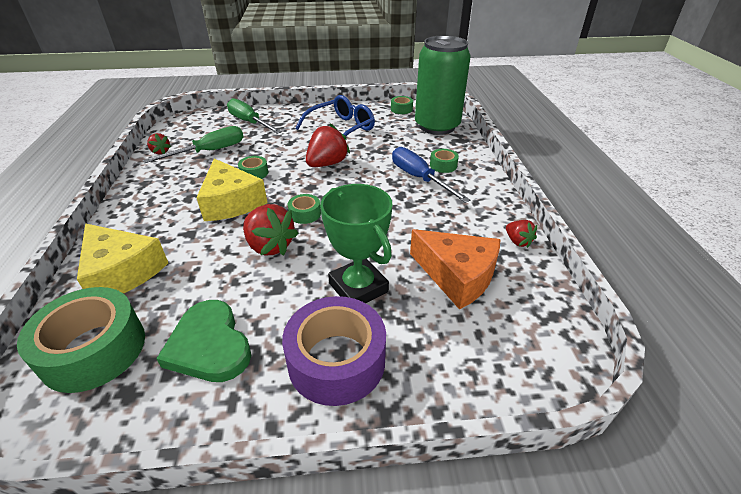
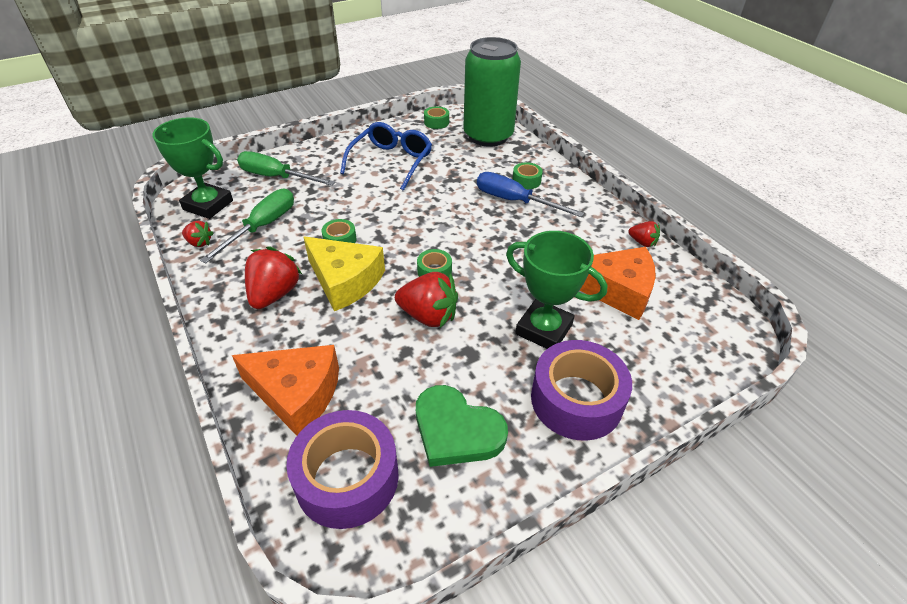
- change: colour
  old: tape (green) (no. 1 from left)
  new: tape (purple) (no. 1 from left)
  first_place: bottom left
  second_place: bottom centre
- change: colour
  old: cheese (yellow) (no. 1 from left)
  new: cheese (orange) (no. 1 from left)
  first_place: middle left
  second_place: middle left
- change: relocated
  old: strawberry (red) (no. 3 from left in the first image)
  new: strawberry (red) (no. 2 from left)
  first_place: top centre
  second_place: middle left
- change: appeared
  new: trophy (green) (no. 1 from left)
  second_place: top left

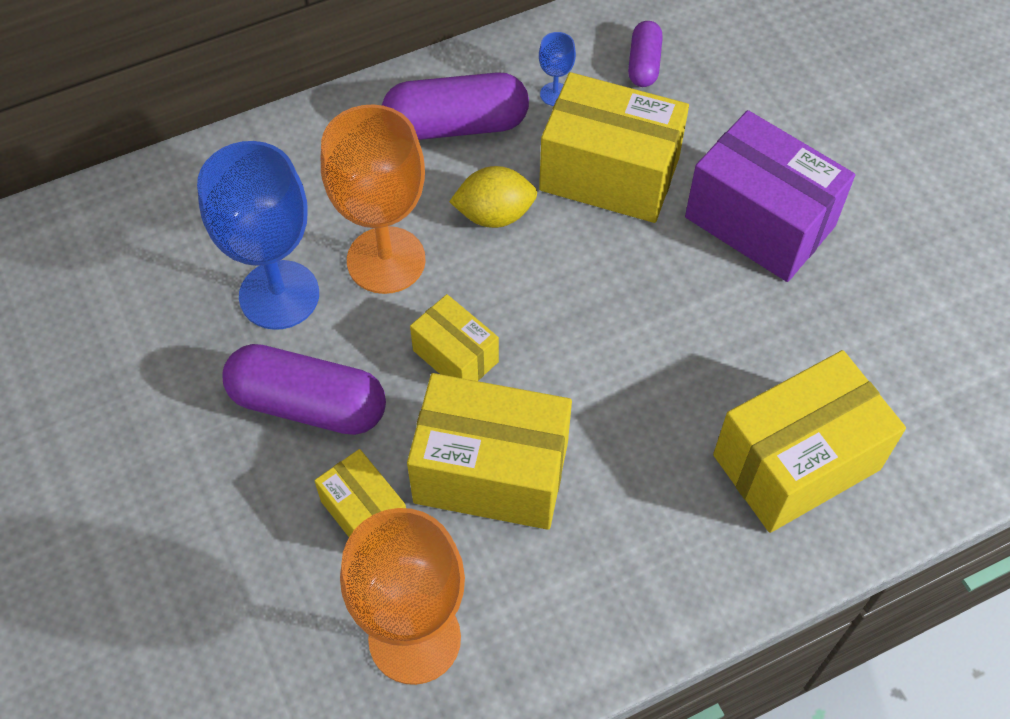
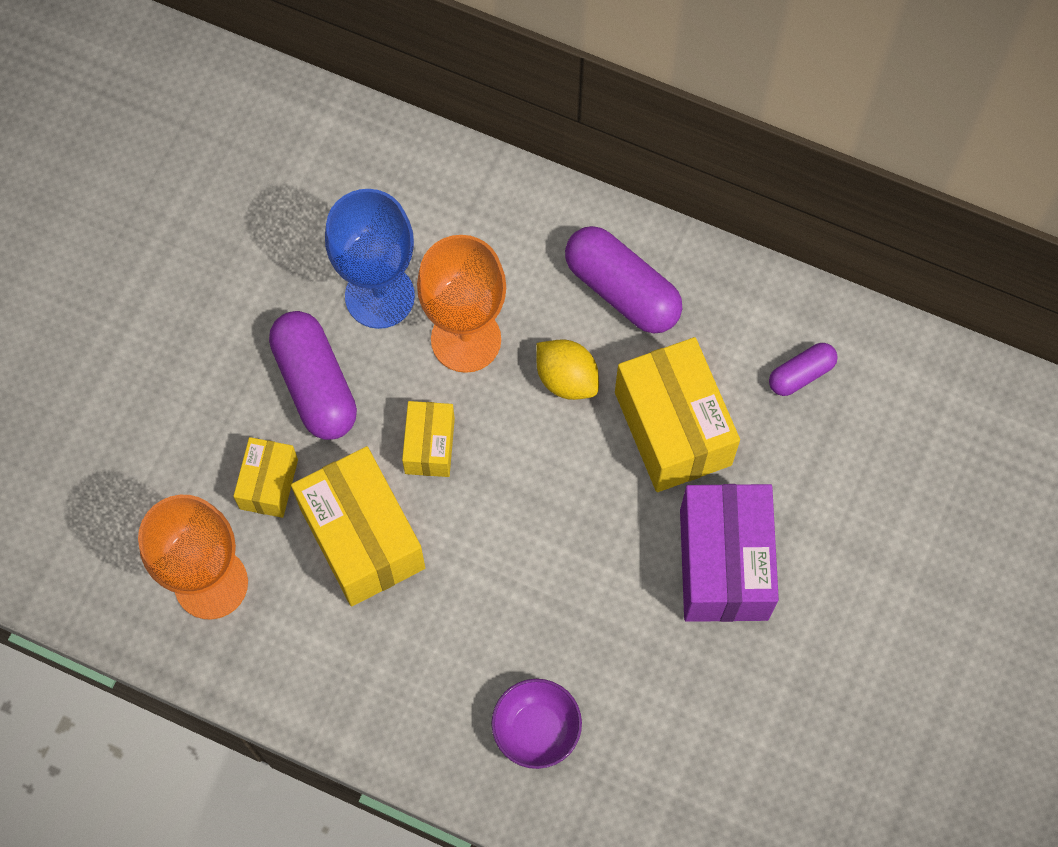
- change: missing
  old: goblet (blue) (no. 2 from left)
  first_place: top centre
- change: exchanged
  old: box (yellow) (no. 5 from left)
  new: bowl (purple)
  first_place: middle right
  second_place: bottom centre

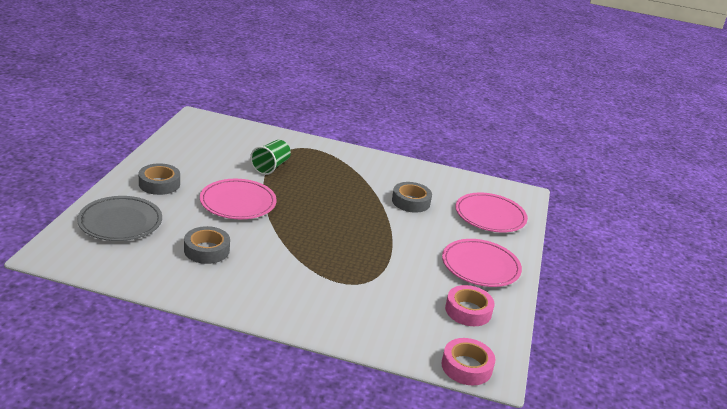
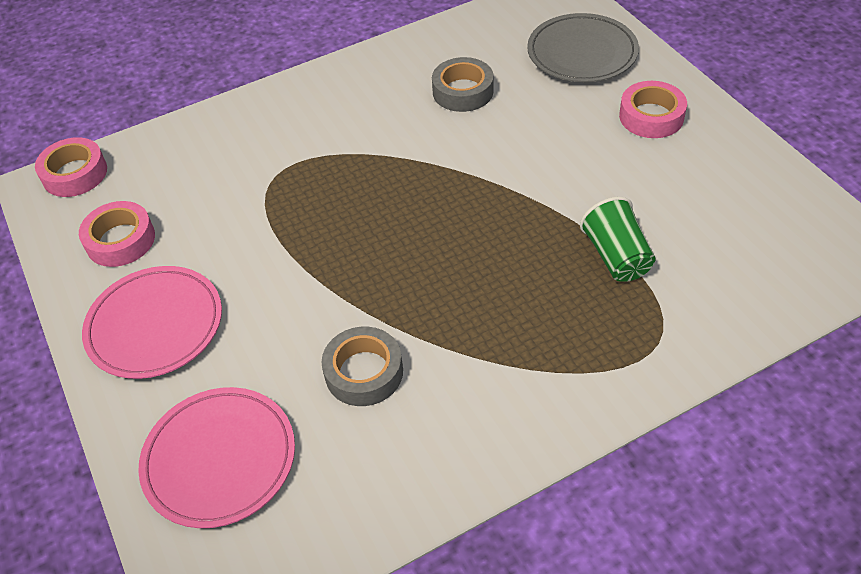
- change: colour
  old: tape (grey) (no. 1 from left)
  new: tape (pink) (no. 3 from left)
  first_place: middle left
  second_place: top right
- change: missing
  old: plate (pink) (no. 1 from left)
  first_place: middle left

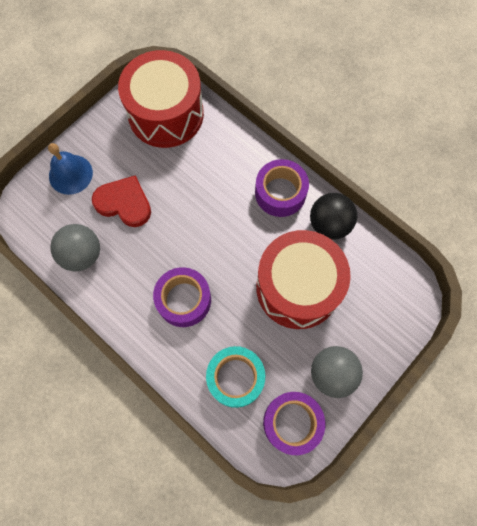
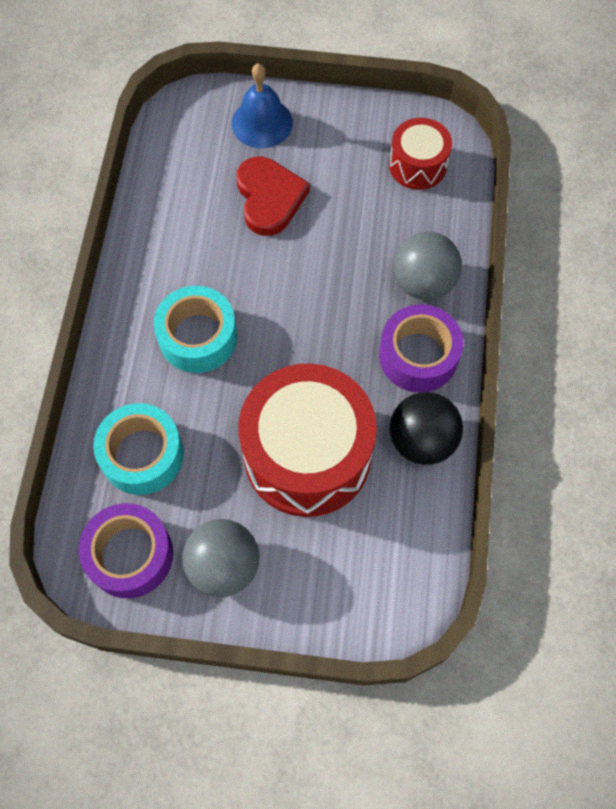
- change: relocated
  old: ball (grey) (no. 1 from left in the first image)
  new: ball (grey) (no. 2 from left)
  first_place: middle left
  second_place: top right
- change: size
  old: drum (red) (no. 1 from left in the first image)
  first_place: top centre
  second_place: top right
  factor: 0.52
- change: colour
  old: tape (purple) (no. 1 from left)
  new: tape (turquoise) (no. 2 from left)
  first_place: centre
  second_place: middle left

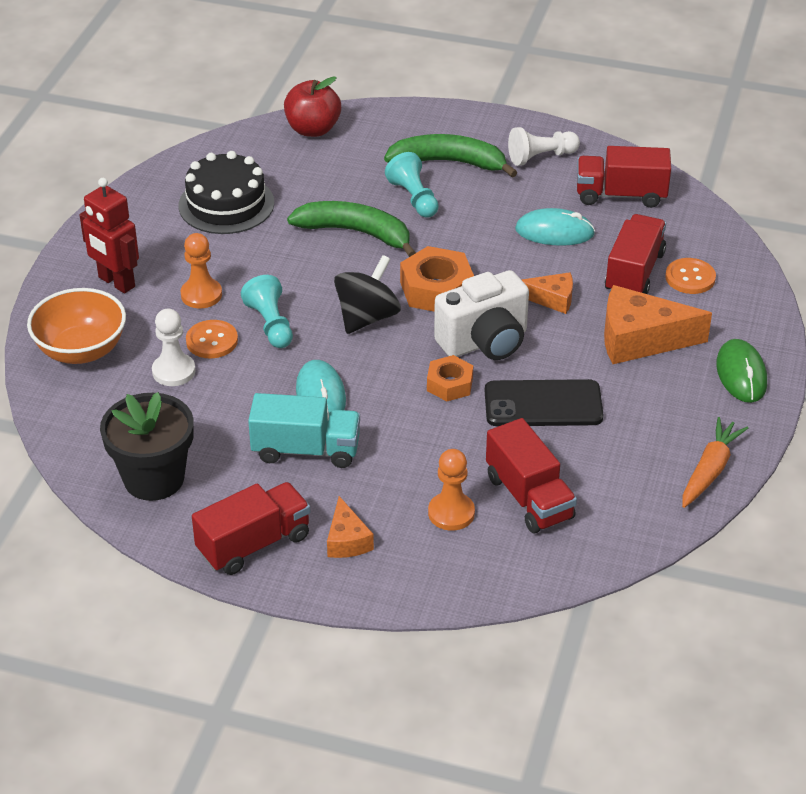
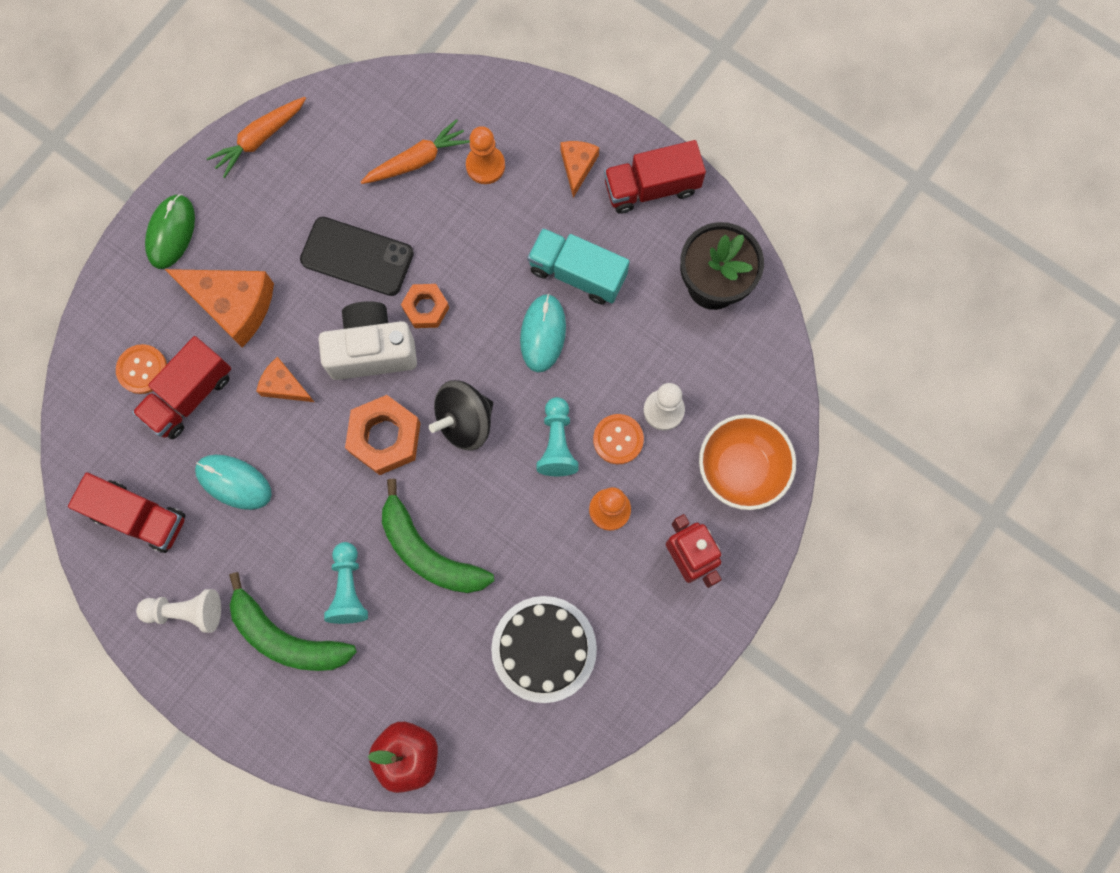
- change: exchanged
  old: truck (red) (no. 2 from left)
  new: carrot (orange) (no. 2 from left)
  first_place: centre
  second_place: top centre

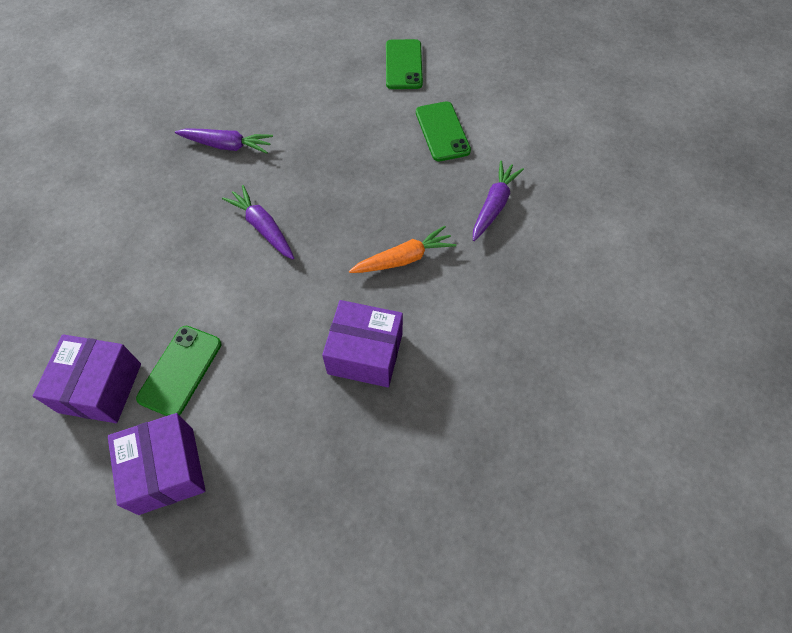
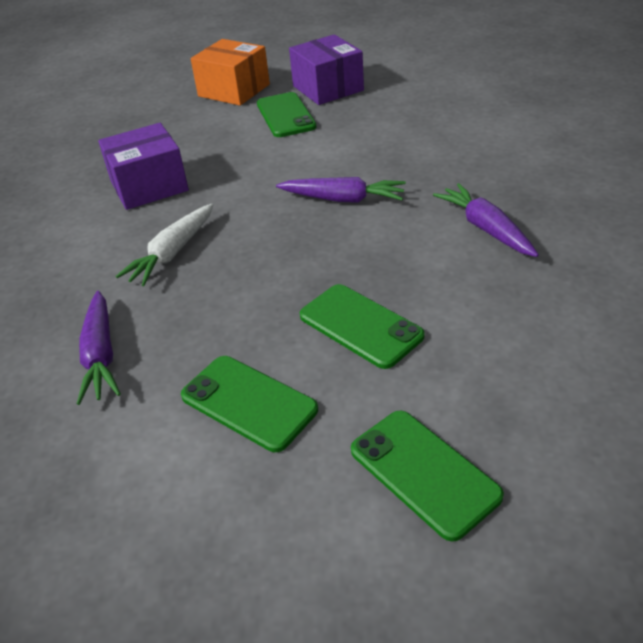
- change: colour
  old: box (purple) (no. 2 from left)
  new: box (orange)
  first_place: bottom left
  second_place: top centre
- change: spun
  old: carrot (purple) (no. 1 from left in the first image)
  first_place: top left
  second_place: middle right
  degrees: 90
- change: colour
  old: carrot (orange)
  new: carrot (white)
  first_place: centre
  second_place: middle left
- change: appeared
  new: phone (green) (no. 3 from left)
  second_place: centre

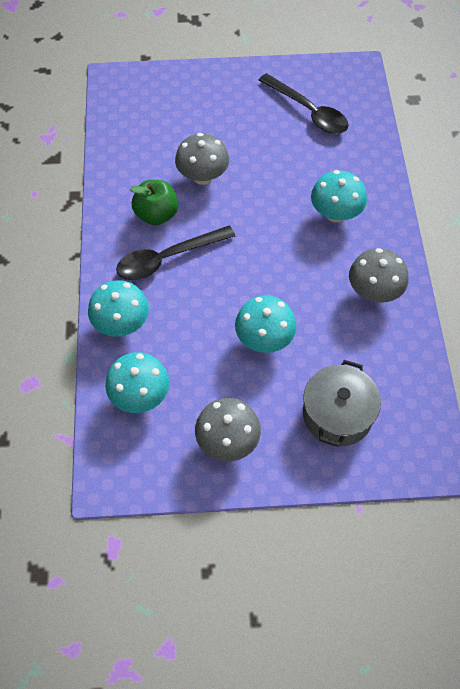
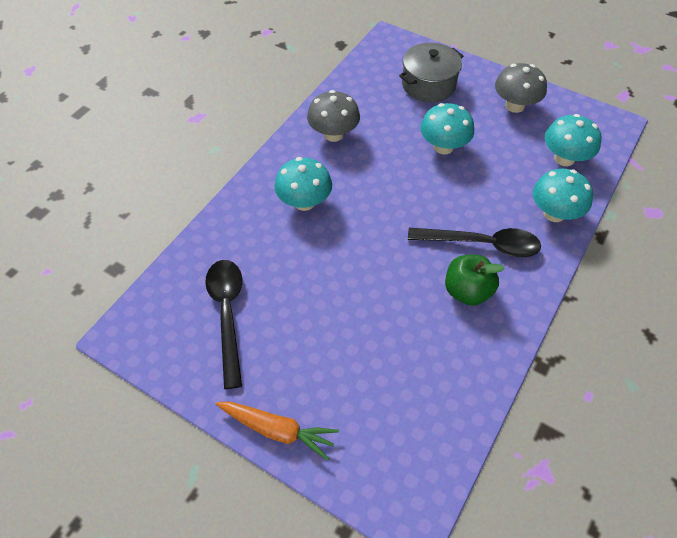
- change: missing
  old: mushroom (grey) (no. 1 from left)
  first_place: top centre
- change: appeared
  new: carrot (orange)
  second_place: bottom centre

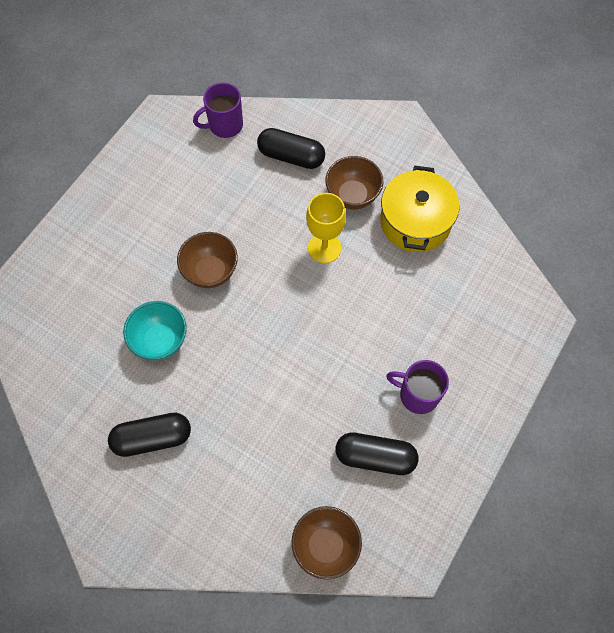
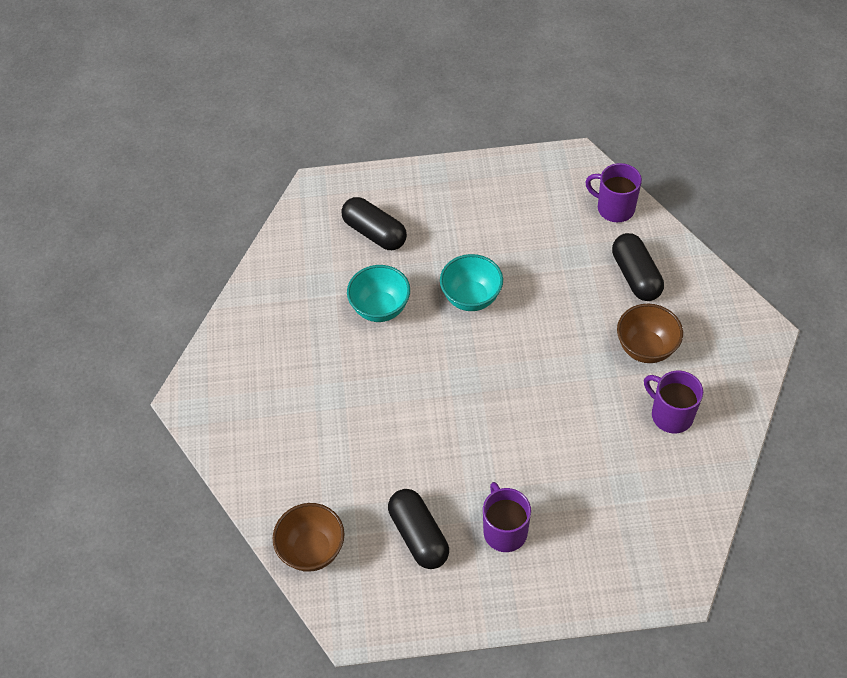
- change: relocated
  old: capsule (black) (no. 1 from left)
  first_place: bottom left
  second_place: top centre
- change: colour
  old: bowl (brown) (no. 1 from left)
  new: bowl (turquoise) (no. 2 from left)
  first_place: centre
  second_place: centre
- change: missing
  old: goblet (yellow)
  first_place: centre
- change: exchanged
  old: pot (yellow)
  new: mug (purple) (no. 3 from left)
  first_place: top right
  second_place: middle right

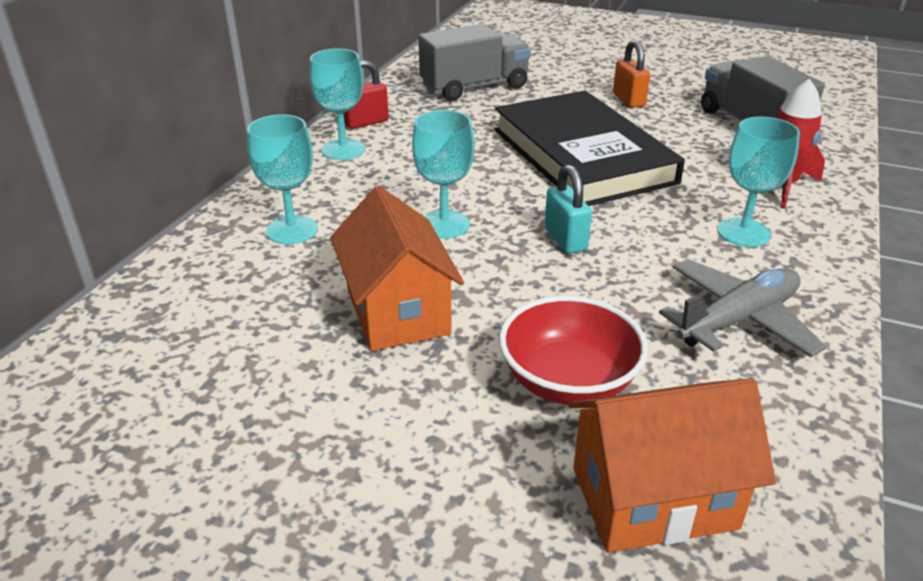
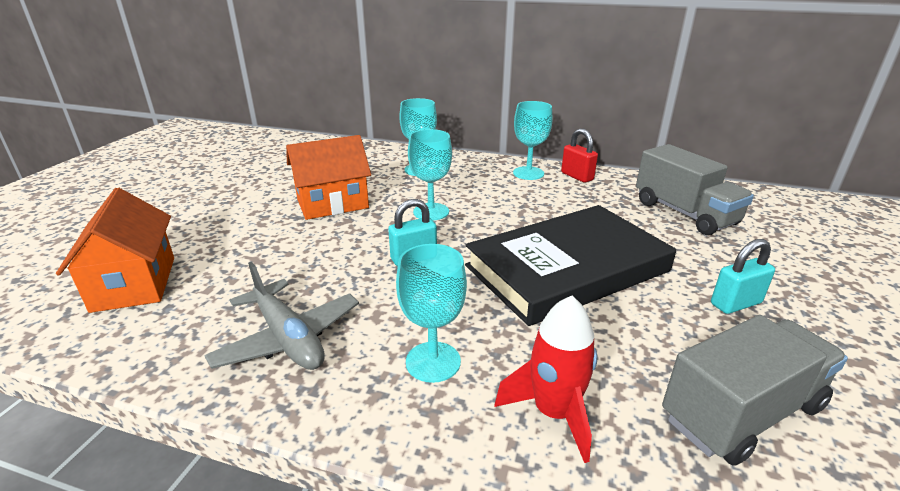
- change: missing
  old: bowl (red)
  first_place: centre
- change: colour
  old: padlock (orange)
  new: padlock (turquoise) (no. 2 from left)
  first_place: top right
  second_place: middle right

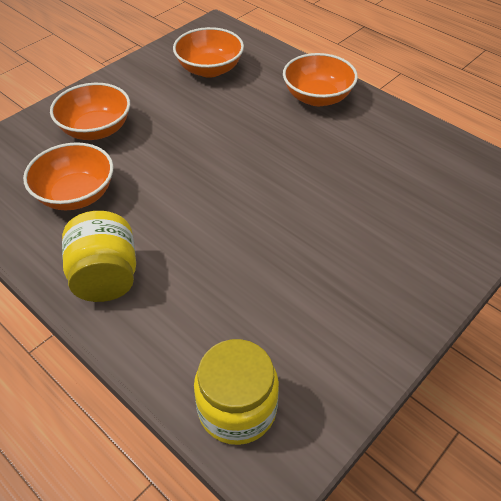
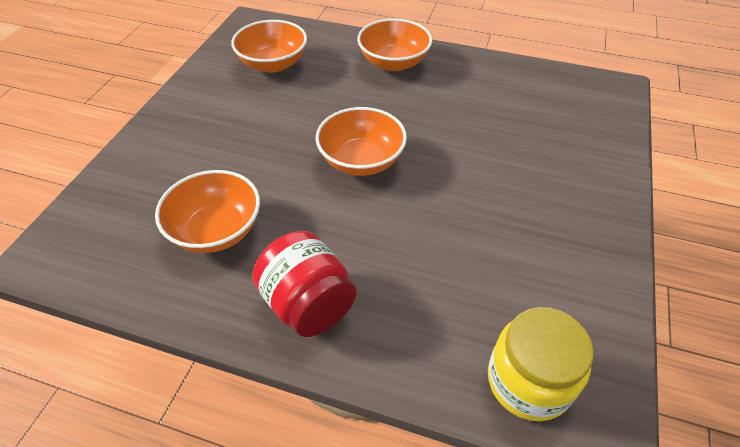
- change: relocated
  old: bowl (orange) (no. 2 from left in the first image)
  new: bowl (orange) (no. 3 from left)
  first_place: top left
  second_place: top centre
- change: colour
  old: jar (yellow) (no. 1 from left)
  new: jar (red)
  first_place: middle left
  second_place: centre

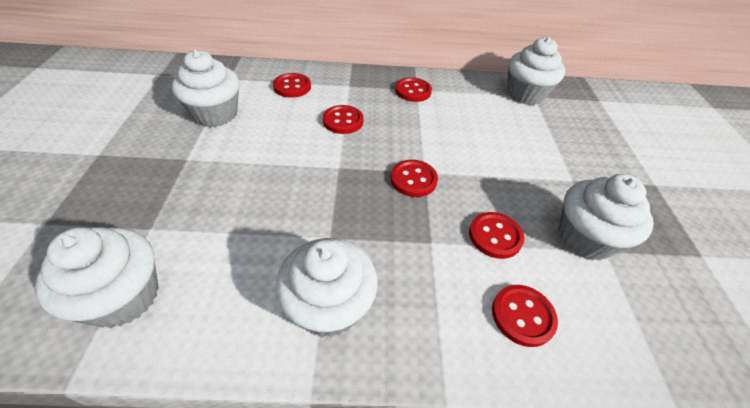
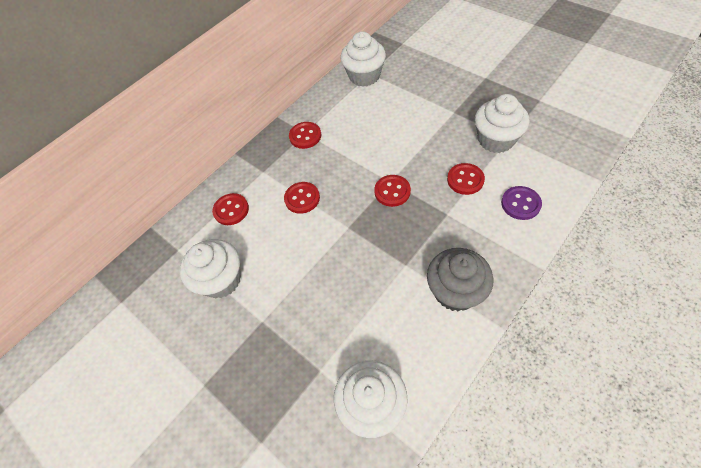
- change: colour
  old: cupcake (white) (no. 3 from left)
  new: cupcake (grey)
  first_place: bottom centre
  second_place: centre
- change: colour
  old: button (red) (no. 6 from left)
  new: button (purple)
  first_place: bottom right
  second_place: middle right

